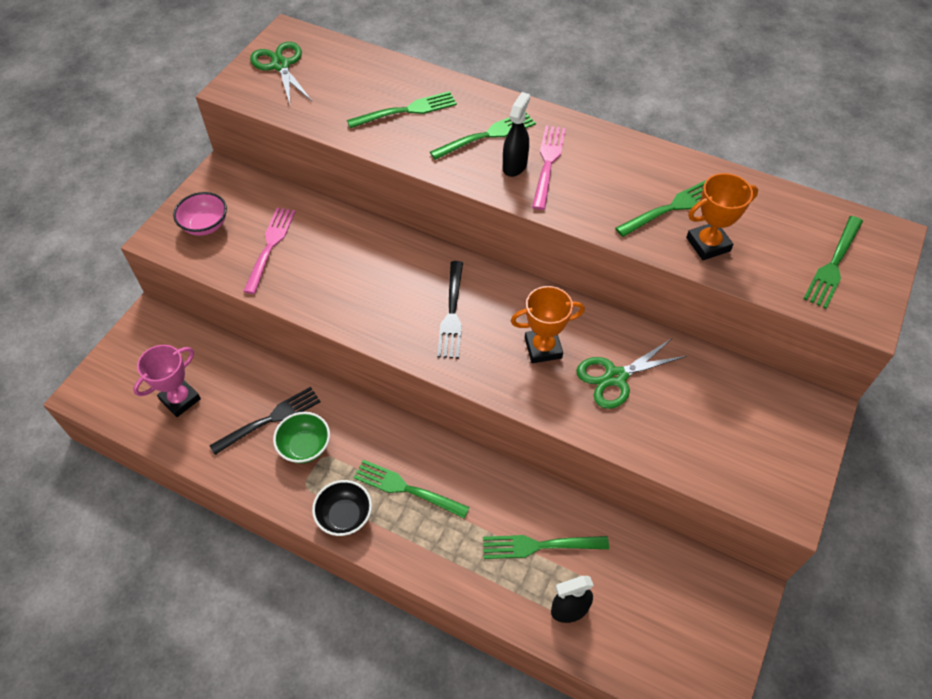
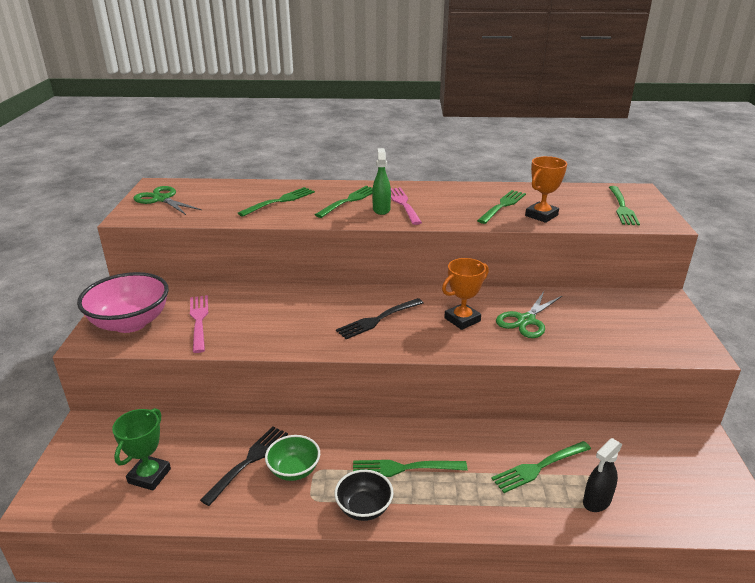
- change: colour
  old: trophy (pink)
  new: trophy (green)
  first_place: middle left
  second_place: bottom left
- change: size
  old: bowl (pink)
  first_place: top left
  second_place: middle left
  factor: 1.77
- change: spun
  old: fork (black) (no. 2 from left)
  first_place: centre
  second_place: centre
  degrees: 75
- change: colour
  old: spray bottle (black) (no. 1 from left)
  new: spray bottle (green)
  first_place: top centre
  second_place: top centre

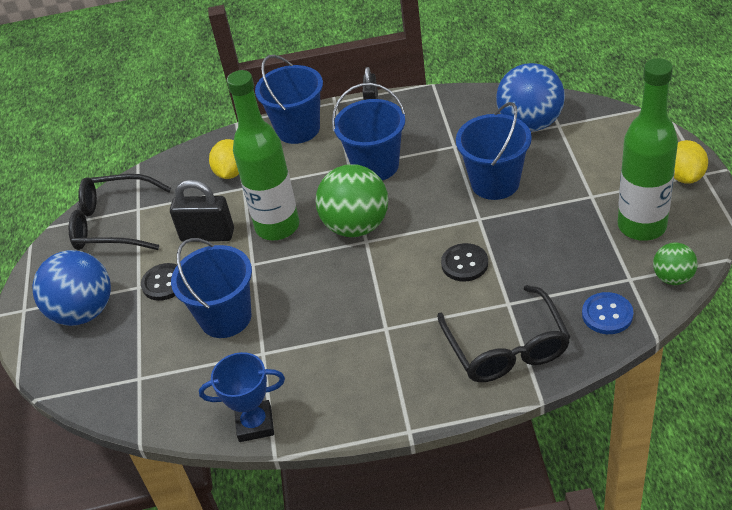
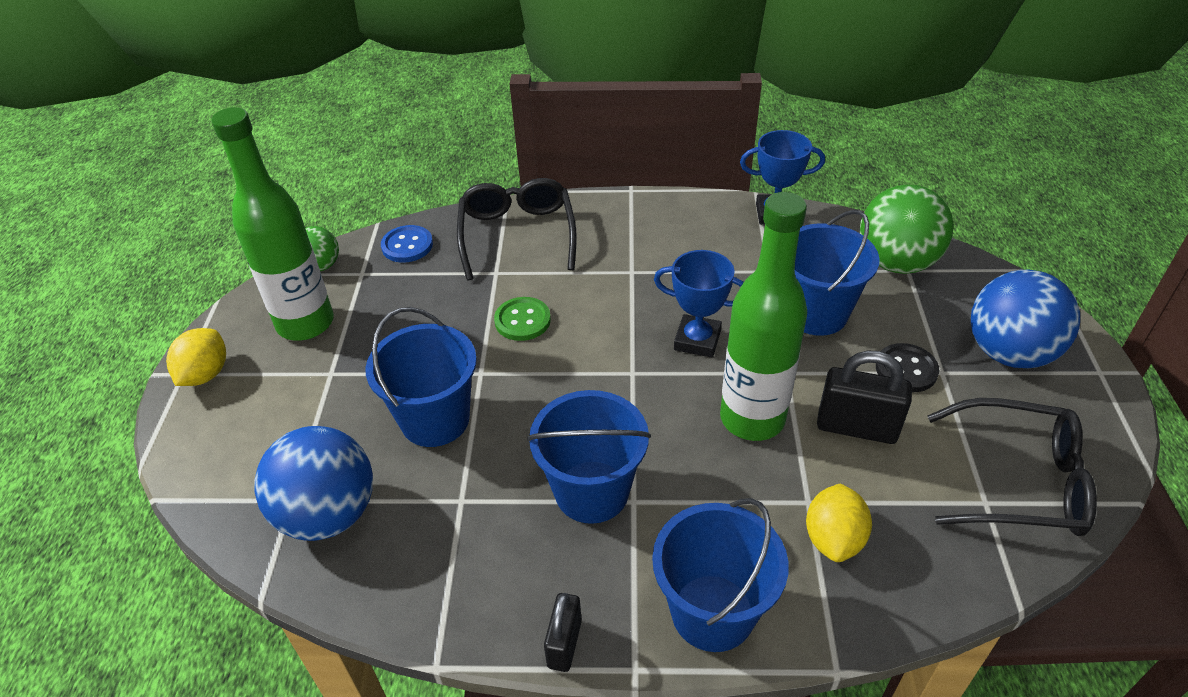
- change: relocated
  old: ball (green) (no. 1 from left in the first image)
  new: ball (green) (no. 2 from left)
  first_place: centre
  second_place: top right
- change: colour
  old: button (black) (no. 2 from left)
  new: button (green)
  first_place: centre
  second_place: centre
- change: appeared
  new: trophy (blue) (no. 1 from left)
  second_place: centre

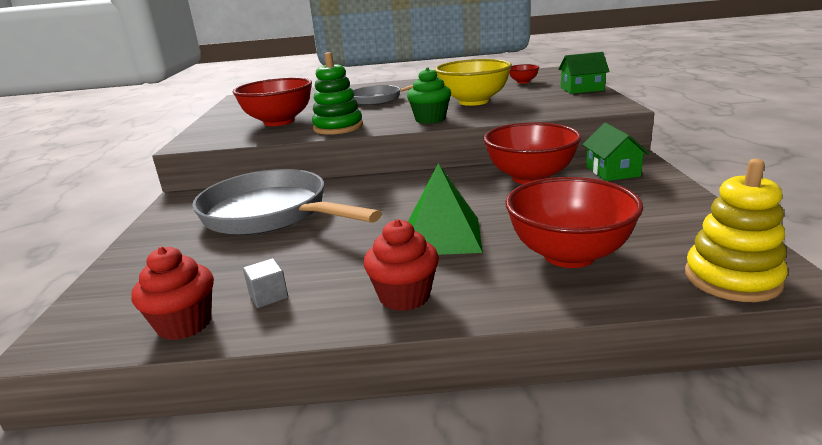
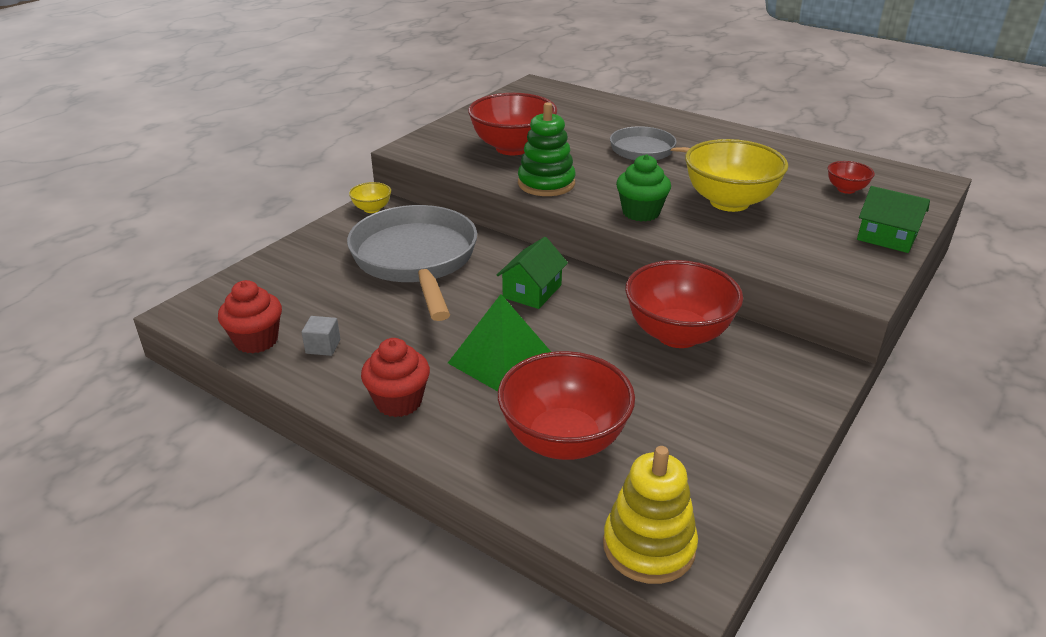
- change: relocated
  old: house (green) (no. 2 from left in the first image)
  new: house (green) (no. 1 from left)
  first_place: middle right
  second_place: centre
- change: appeared
  new: bowl (yellow) (no. 1 from left)
  second_place: top centre

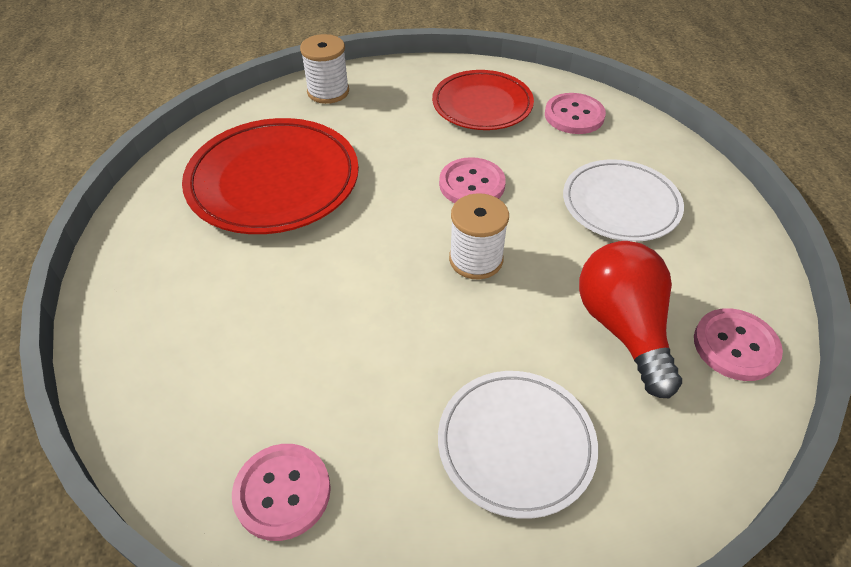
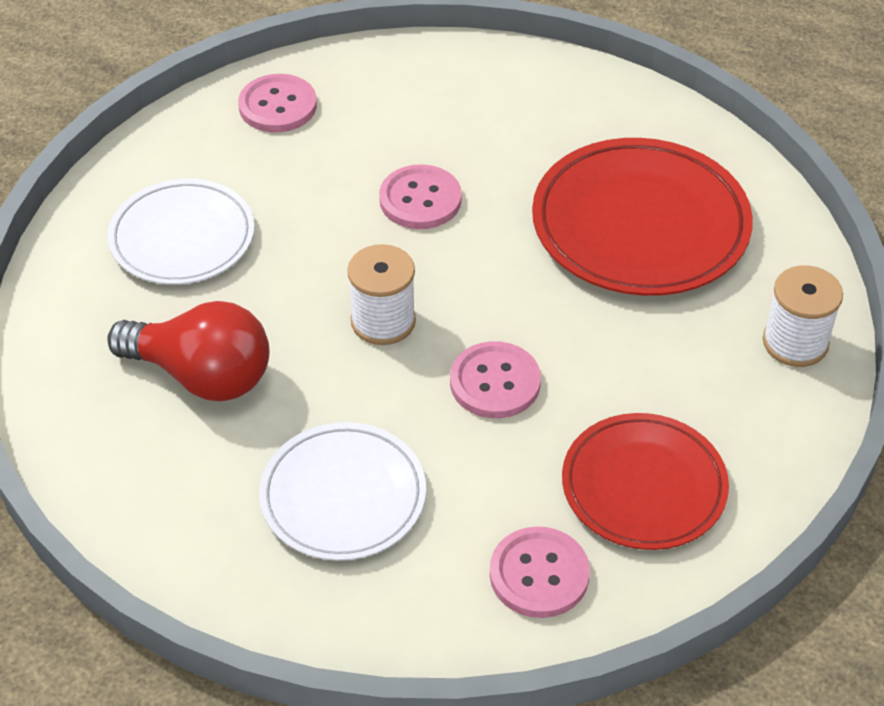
- change: relocated
  old: button (pink) (no. 4 from left in the first image)
  new: button (pink) (no. 2 from left)
  first_place: middle right
  second_place: top centre

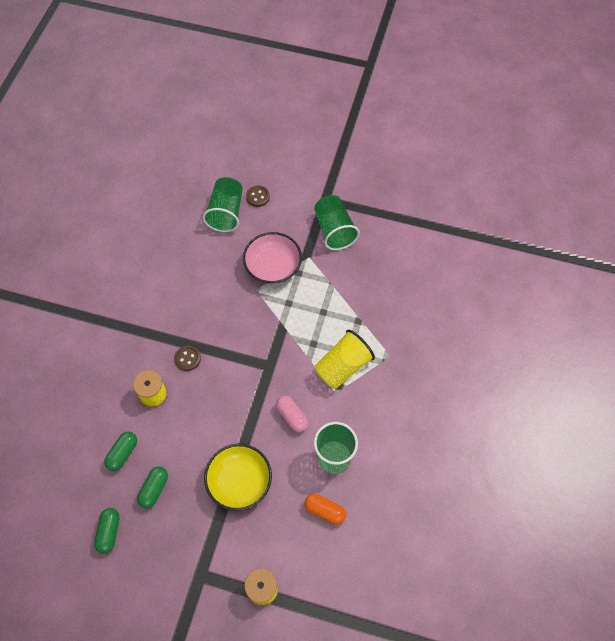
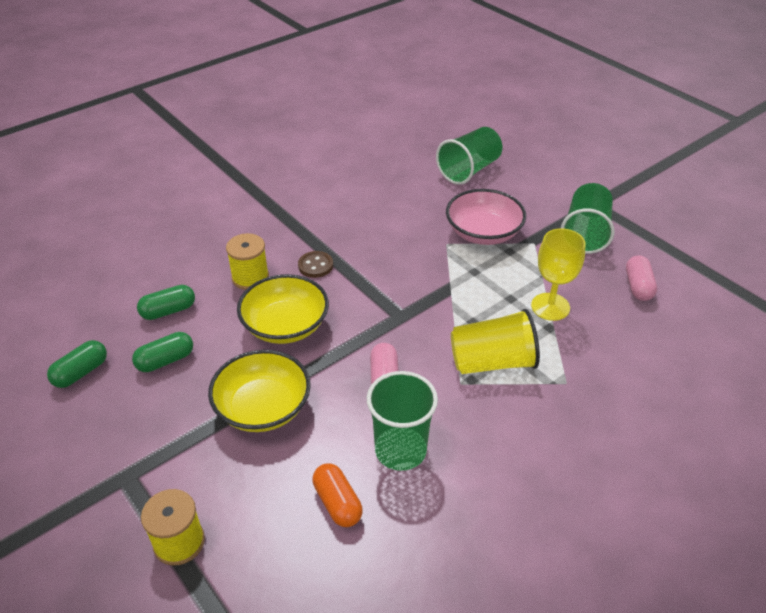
- change: missing
  old: button (brown) (no. 2 from left)
  first_place: top centre
- change: appeared
  new: bowl (yellow) (no. 2 from left)
  second_place: centre
- change: appeared
  new: goblet (yellow)
  second_place: middle right
- change: appeared
  new: capsule (pink) (no. 2 from left)
  second_place: middle right

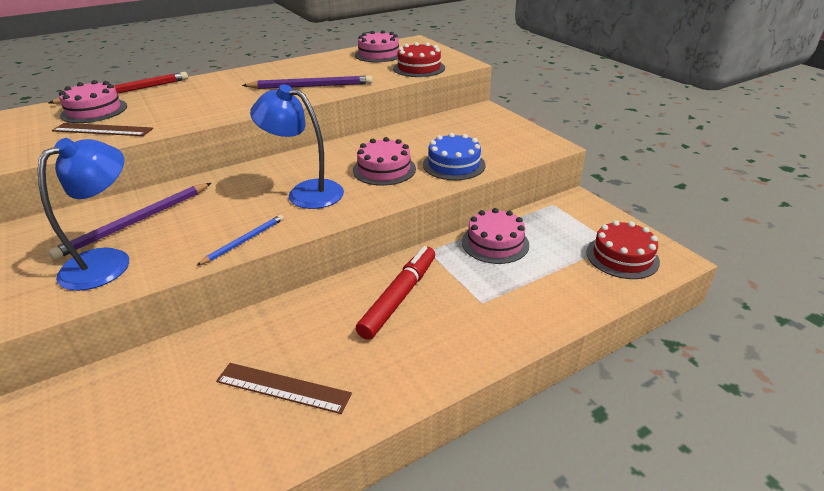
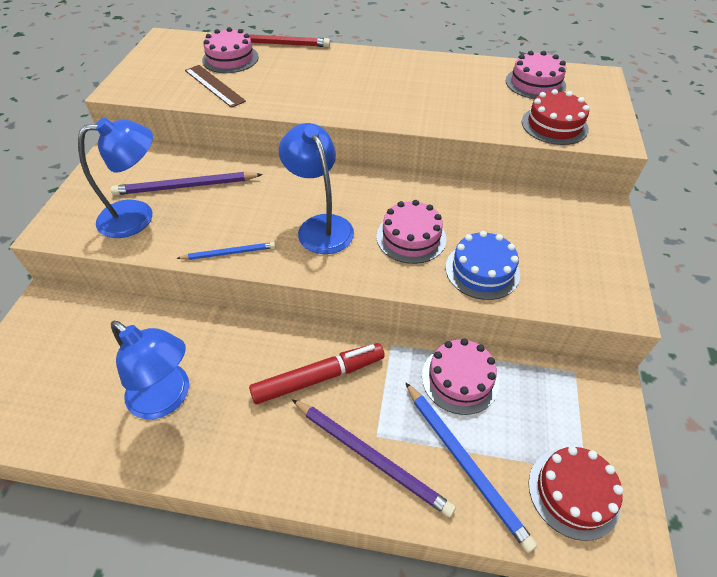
- change: exchanged
  old: ruler (brown) (no. 2 from left)
  new: lamp (blue) (no. 2 from left)
  first_place: bottom centre
  second_place: middle left
- change: relocated
  old: pencil (purple) (no. 2 from left)
  first_place: top centre
  second_place: bottom centre
- change: appeared
  new: pencil (blue) (no. 2 from left)
  second_place: bottom centre

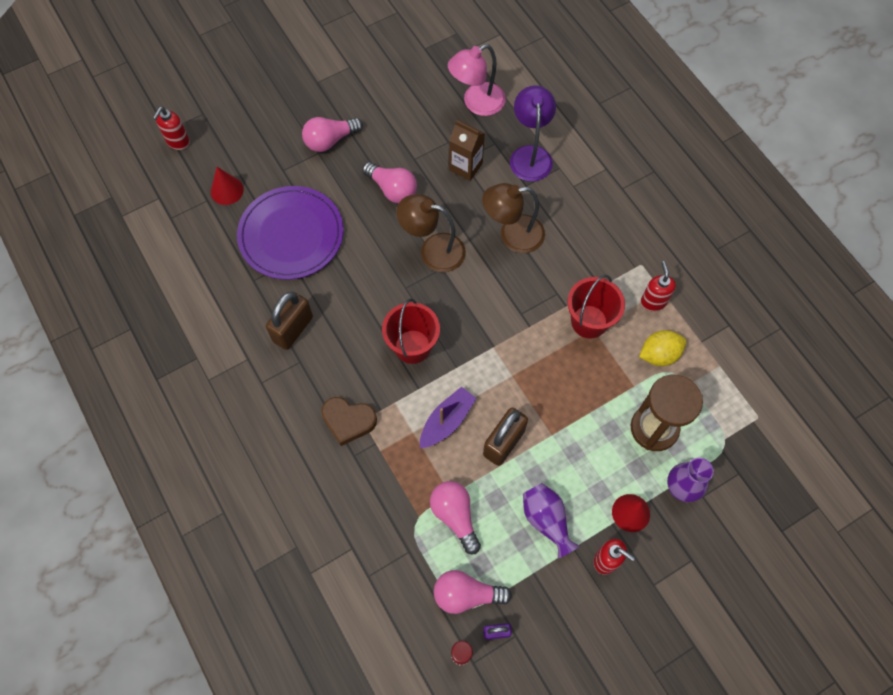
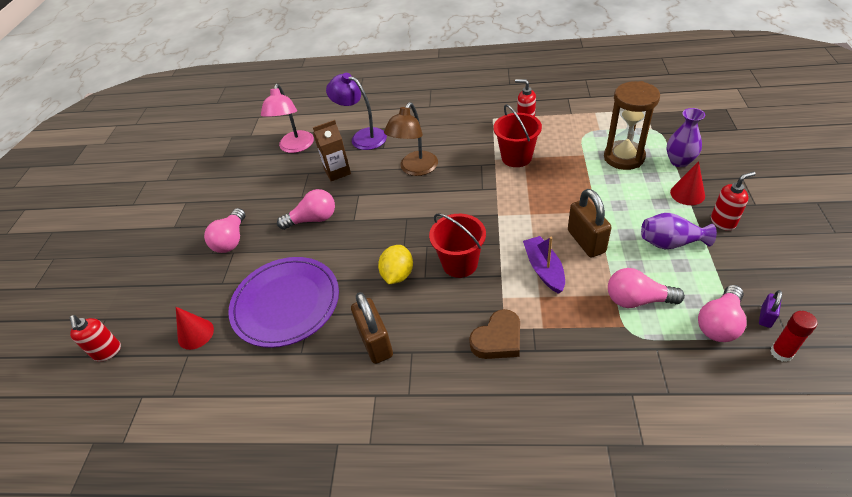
- change: missing
  old: lamp (brown) (no. 1 from left)
  first_place: centre
- change: relocated
  old: lemon (yellow)
  first_place: middle right
  second_place: centre

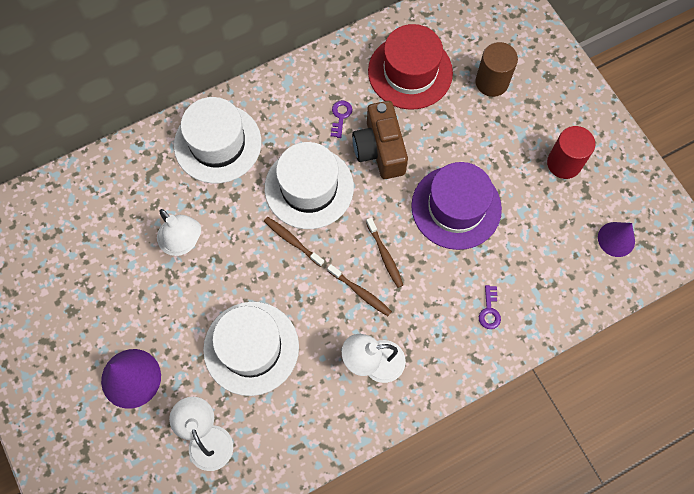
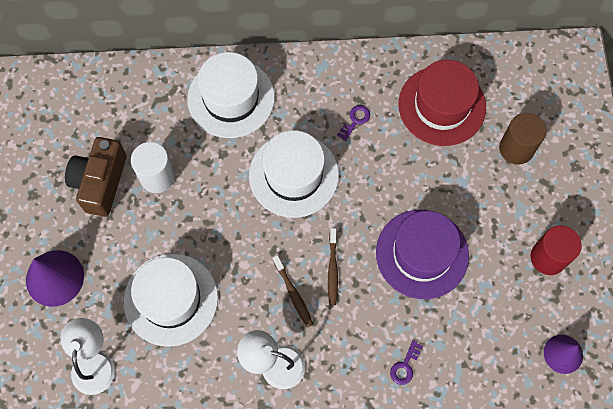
- change: exchanged
  old: lamp (white) (no. 1 from left)
  new: cylinder (white)
  first_place: middle left
  second_place: middle left
- change: missing
  old: toothbrush (brown) (no. 1 from left)
  first_place: centre
- change: relocated
  old: camera (brown)
  first_place: top centre
  second_place: middle left

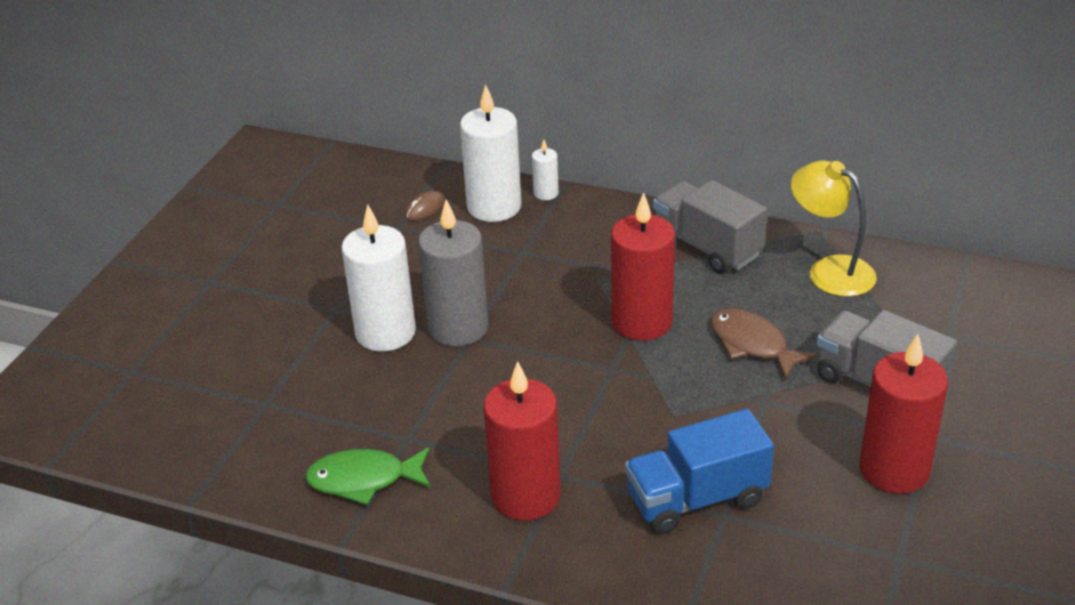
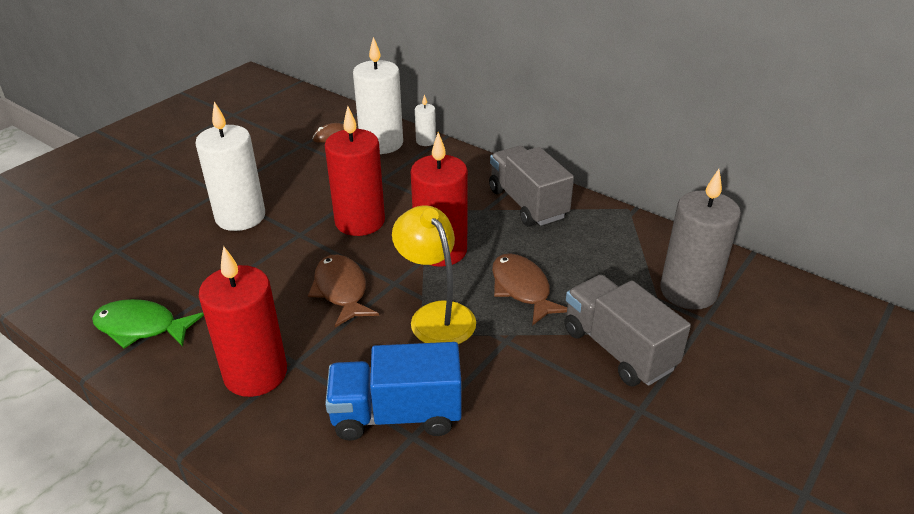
- change: relocated
  old: candle (grey)
  first_place: centre
  second_place: middle right
- change: relocated
  old: lamp (yellow)
  first_place: middle right
  second_place: centre
- change: relocated
  old: candle (red) (no. 3 from left in the first image)
  new: candle (red) (no. 2 from left)
  first_place: bottom right
  second_place: top centre
- change: appeared
  new: fish (brown) (no. 1 from left)
  second_place: centre

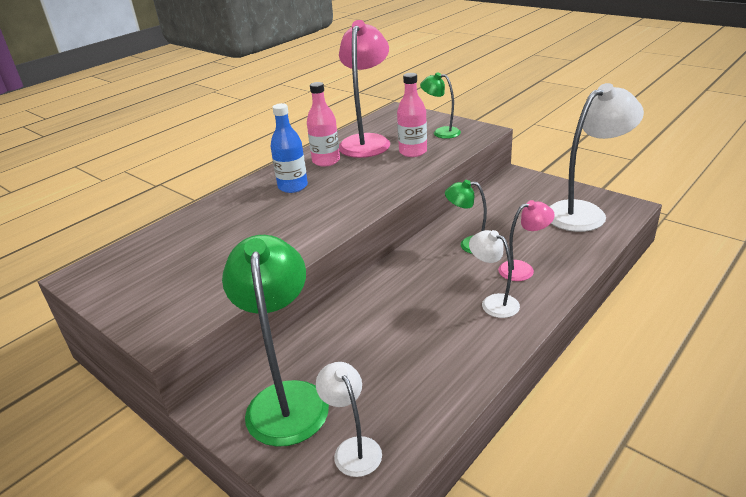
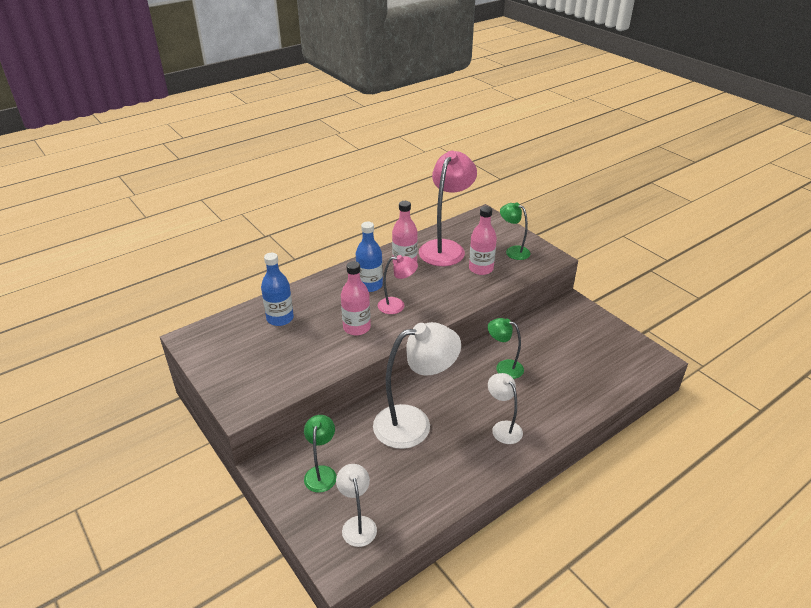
- change: size
  old: lamp (green) (no. 1 from left)
  first_place: bottom centre
  second_place: bottom centre
  factor: 0.53
- change: relocated
  old: lamp (pink) (no. 2 from left in the first image)
  new: lamp (pink) (no. 1 from left)
  first_place: middle right
  second_place: centre
- change: relocated
  old: lamp (white) (no. 3 from left in the first image)
  new: lamp (white) (no. 2 from left)
  first_place: top right
  second_place: centre
- change: appeared
  new: bottle (blue) (no. 1 from left)
  second_place: centre
- change: appeared
  new: bottle (pink) (no. 1 from left)
  second_place: centre

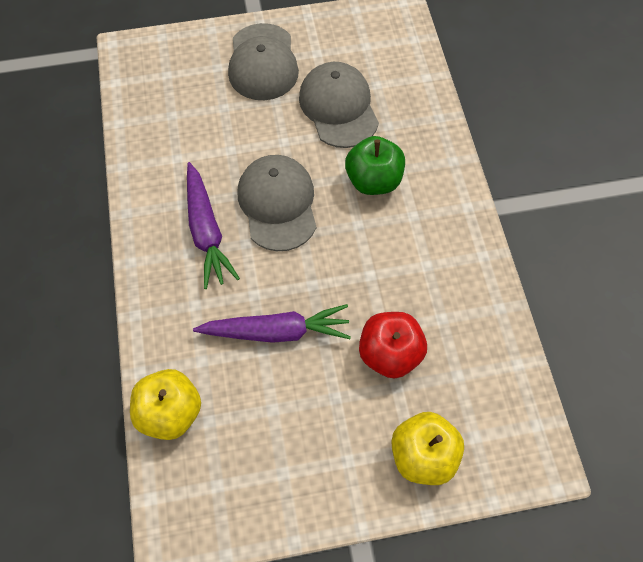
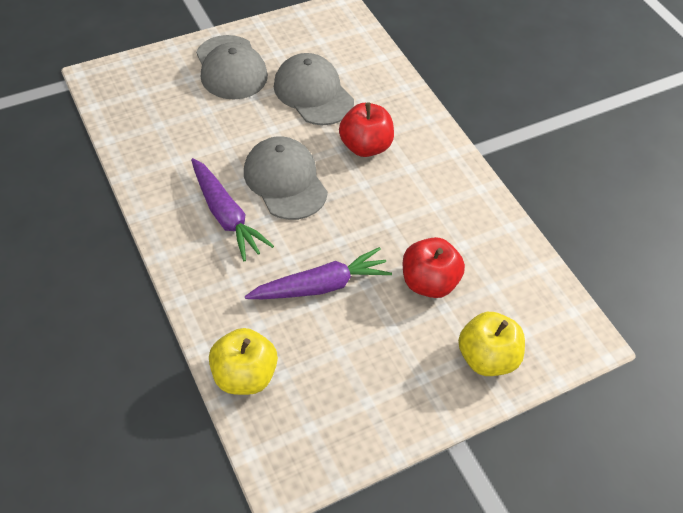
- change: colour
  old: apple (green)
  new: apple (red) (no. 1 from left)
  first_place: top centre
  second_place: top centre

